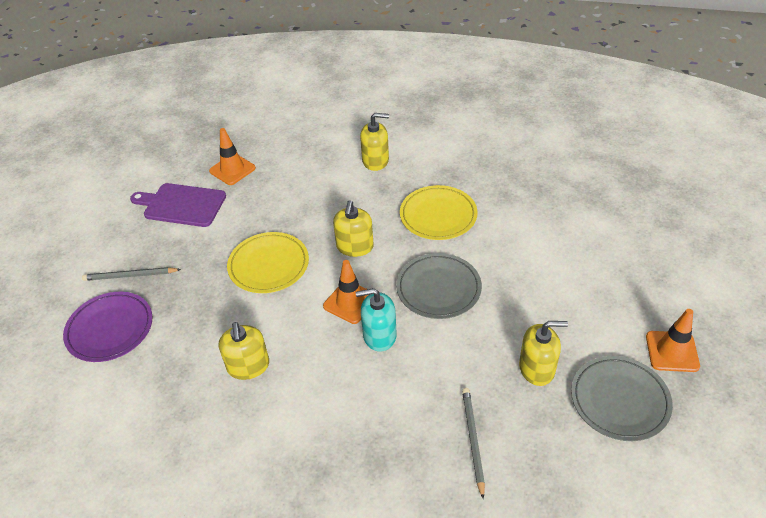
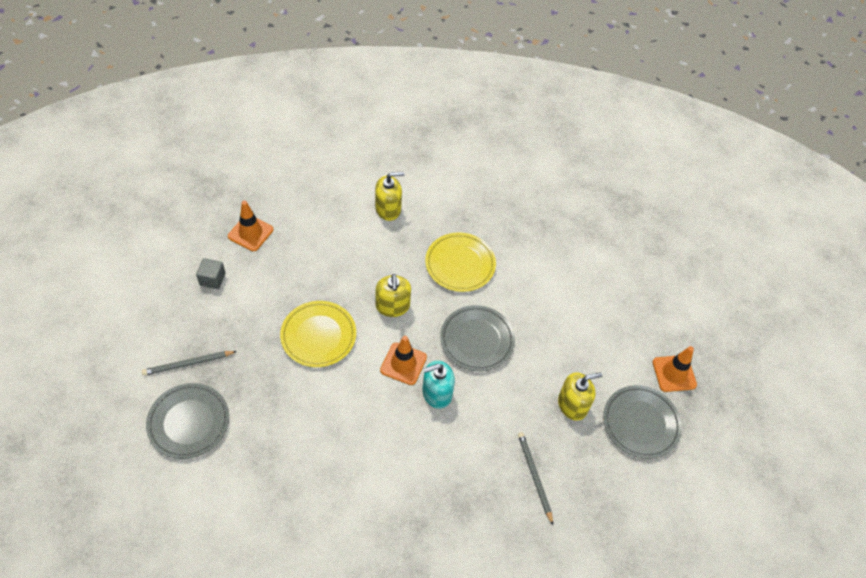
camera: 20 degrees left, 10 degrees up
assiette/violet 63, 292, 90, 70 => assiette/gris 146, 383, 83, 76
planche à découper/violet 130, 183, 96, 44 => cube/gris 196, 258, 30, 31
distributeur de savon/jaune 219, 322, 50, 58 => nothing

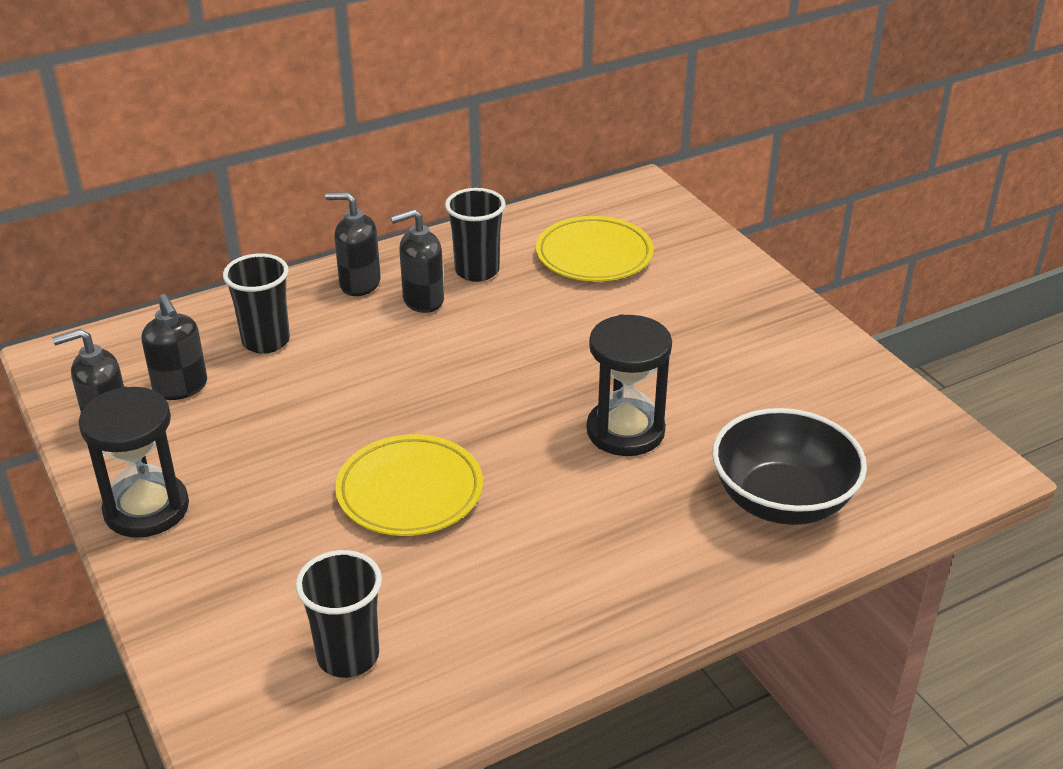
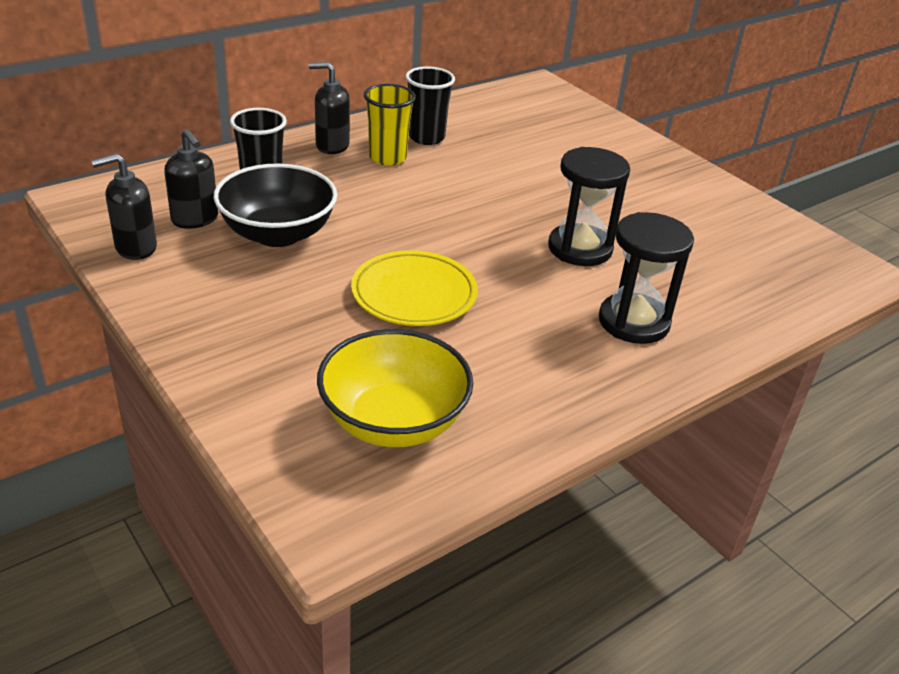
camera: 10 degrees left, 0 degrees up
sablier/noir 78, 387, 111, 151 => sablier/noir 599, 212, 95, 132, shifted
gobelet/noir 296, 550, 86, 128 => bol/jaune 317, 329, 156, 118
distributeur de savon/noir 391, 209, 53, 104 => gobelet/jaune 364, 84, 52, 82
assiette/jaune 536, 216, 118, 65 => nothing
bol/noir 712, 408, 155, 117 => bol/noir 214, 164, 123, 83, shifted

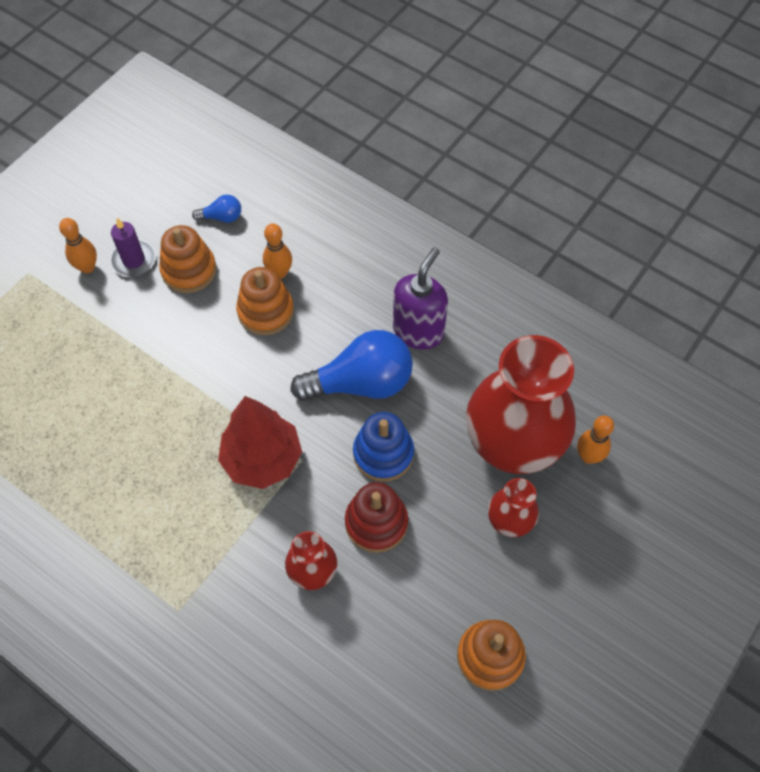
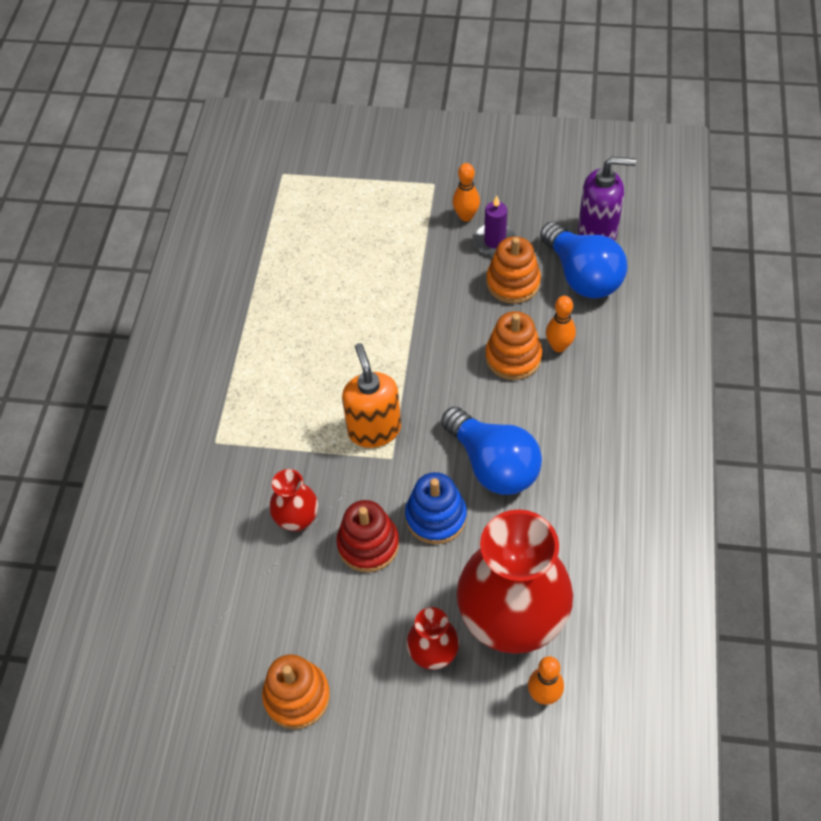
camera: 65 degrees right, 5 degrees down
ampoule/bleu 192, 194, 49, 29 => ampoule/bleu 540, 221, 87, 77, x2.22
arbre/rouge 218, 396, 84, 93 => distributeur de savon/orange 342, 343, 59, 105
distributeur de savon/violet 393, 247, 55, 103 => distributeur de savon/violet 578, 157, 58, 84, shifted

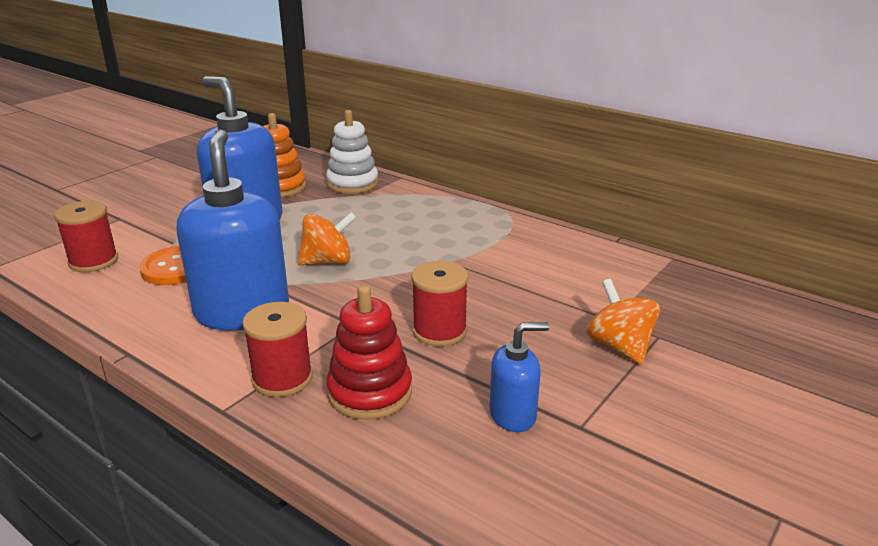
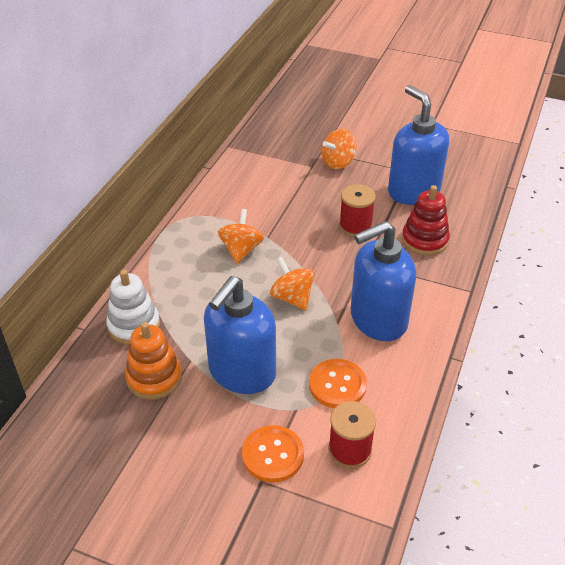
camera: 105 degrees left, 15 degrees up
bobine/rouge 242, 302, 71, 95 => nothing
distributeur de savon/bleu 490, 322, 59, 110 => distributeur de savon/bleu 388, 85, 61, 120, x2.01
nothing => toupie/orange 218, 209, 46, 55
nothing => bouton/orange 242, 425, 62, 58

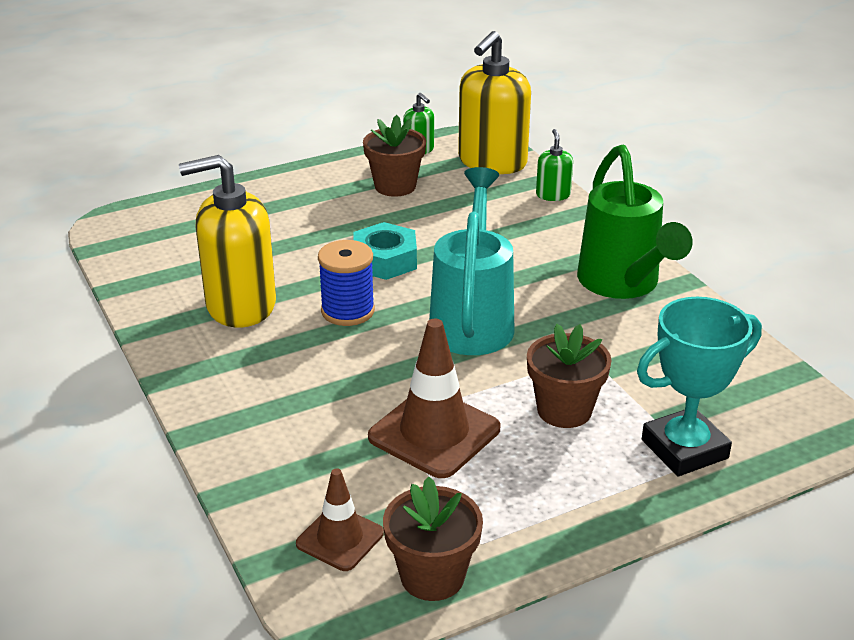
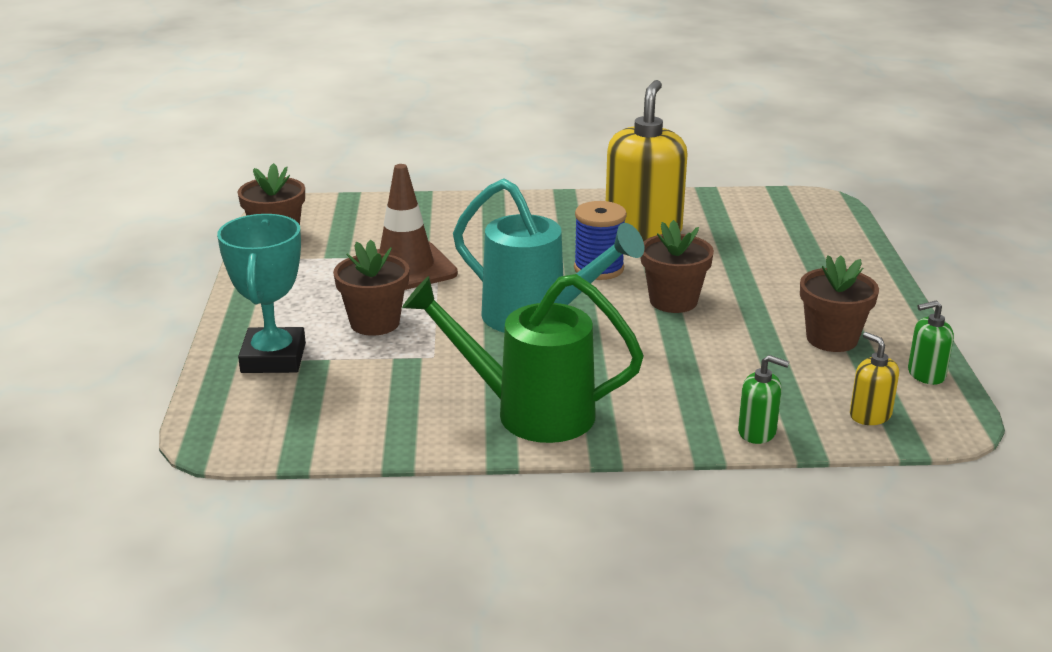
camera: 115 degrees right, 5 degrees down
cône de chantier/marron 296, 468, 88, 103 => nothing
écrou/turquoise 353, 222, 64, 58 => pot de fleurs/marron 641, 220, 73, 93
distributeur de savon/jaune 458, 31, 73, 143 => distributeur de savon/jaune 850, 332, 49, 93, x0.46

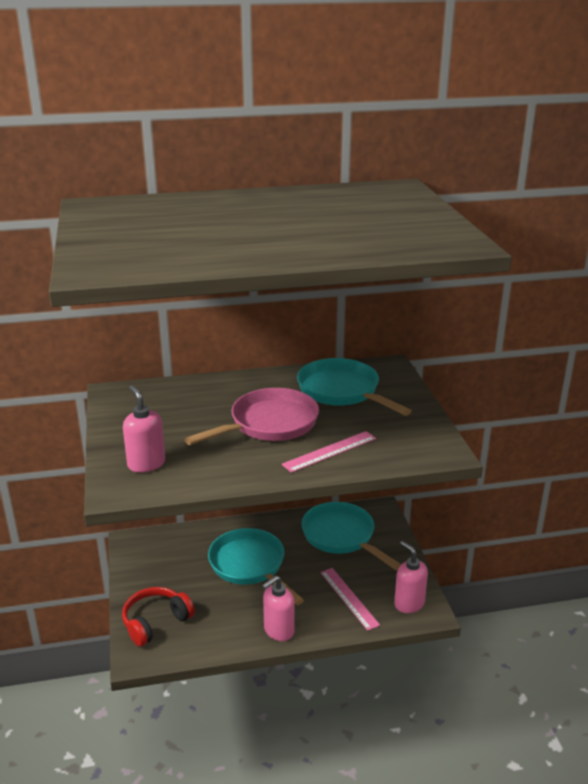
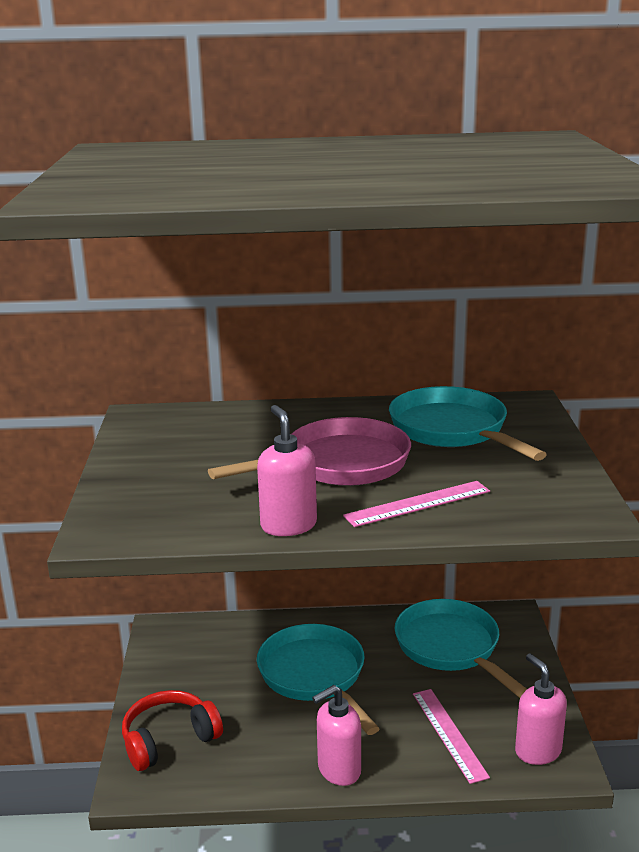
camera: 10 degrees right, 5 degrees down
distributeur de savon/rose 123, 385, 42, 88 => distributeur de savon/rose 257, 405, 60, 131, shifted

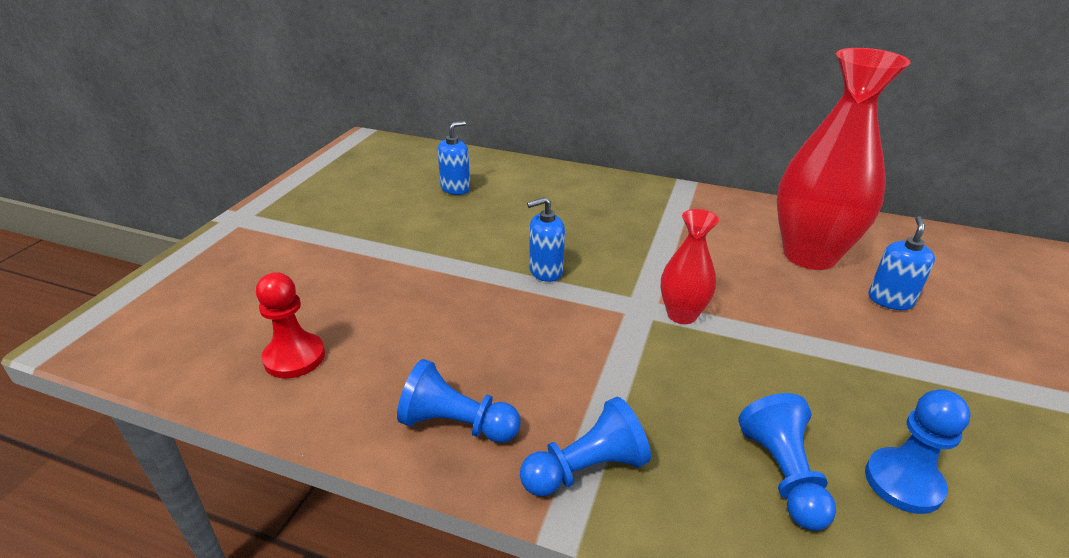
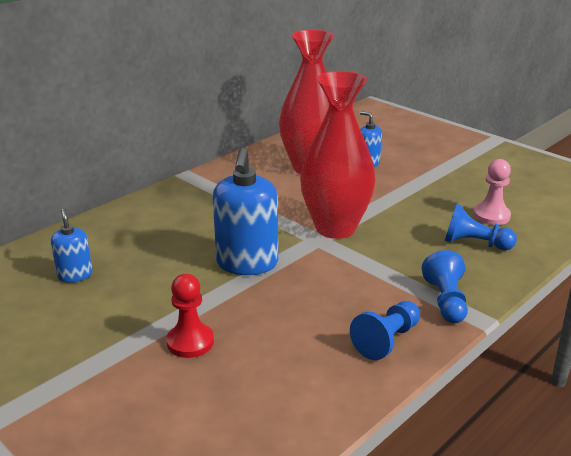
camera: 65 degrees left, 5 degrees down
pion/rouge 256, 272, 69, 106 => pion/rouge 166, 274, 48, 84, shifted
distributeur de savon/bleu 527, 197, 38, 85 => distributeur de savon/bleu 213, 148, 65, 127, x1.85
vase/rouge 661, 209, 58, 115 => vase/rouge 300, 71, 76, 168, x1.99
pion/bleu 865, 389, 106, 125 => pion/rose 473, 159, 38, 66

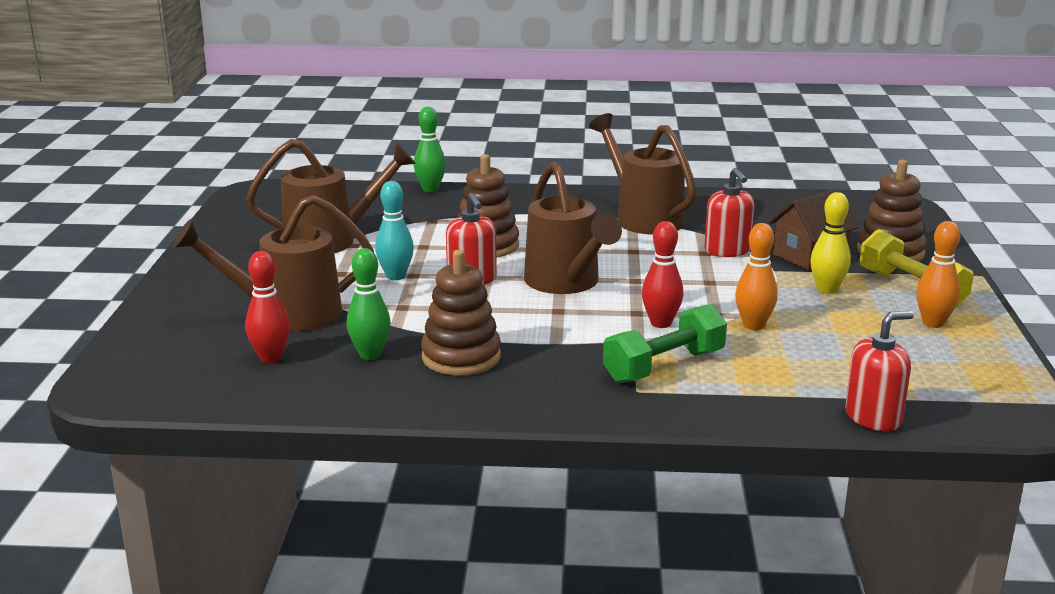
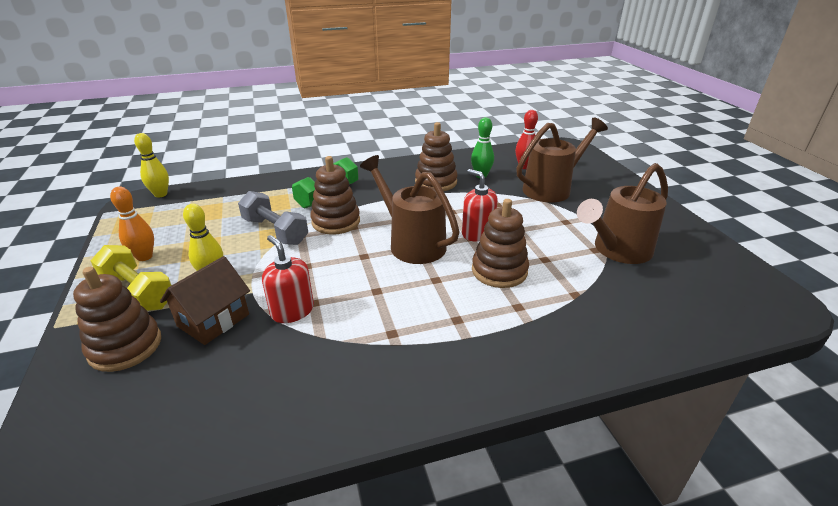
camera: 160 degrees right, 10 degrees up
quille/turquoise 375, 181, 39, 99 => nothing
quille/vert 414, 107, 32, 85 => nothing
arrosoir/marron 589, 113, 107, 122 => nothing
quille/rouge 642, 221, 42, 107 => jouet à empiler/marron 311, 156, 49, 79
quille/orange 735, 223, 43, 107 => haltère/gris 238, 191, 70, 54
distributeur de savon/rouge 845, 311, 69, 120 => nothing
nothing => quille/jaune 134, 133, 35, 64

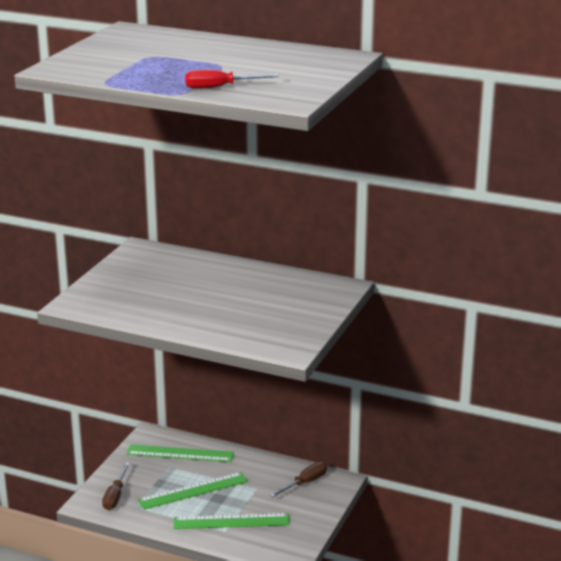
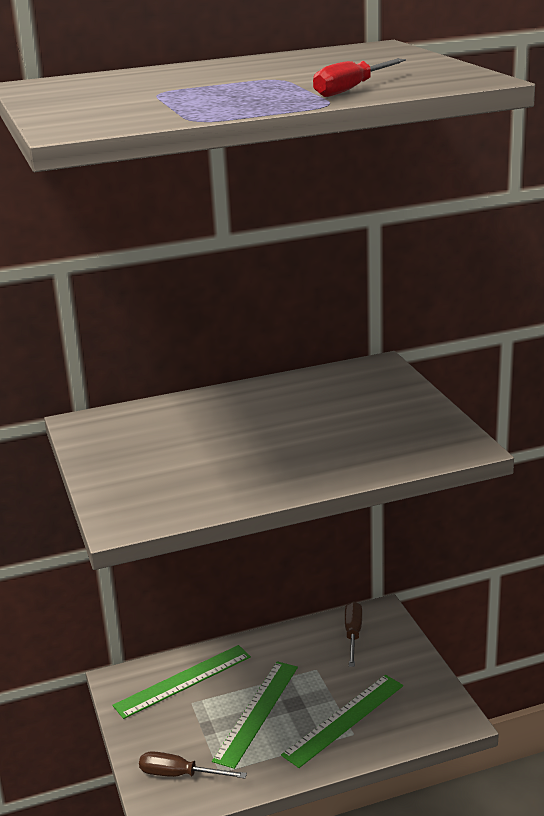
camera: 40 degrees left, 0 degrees up
tournevis/marron 102, 463, 28, 47 => tournevis/marron 139, 751, 108, 28, 135 degrees clockwise

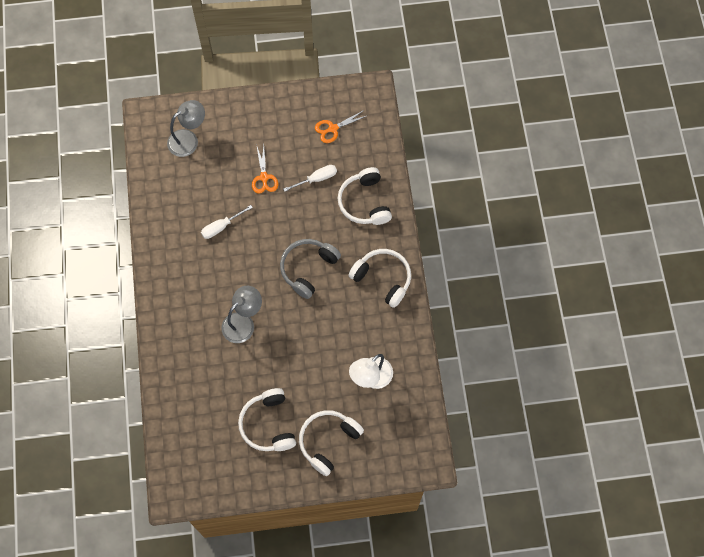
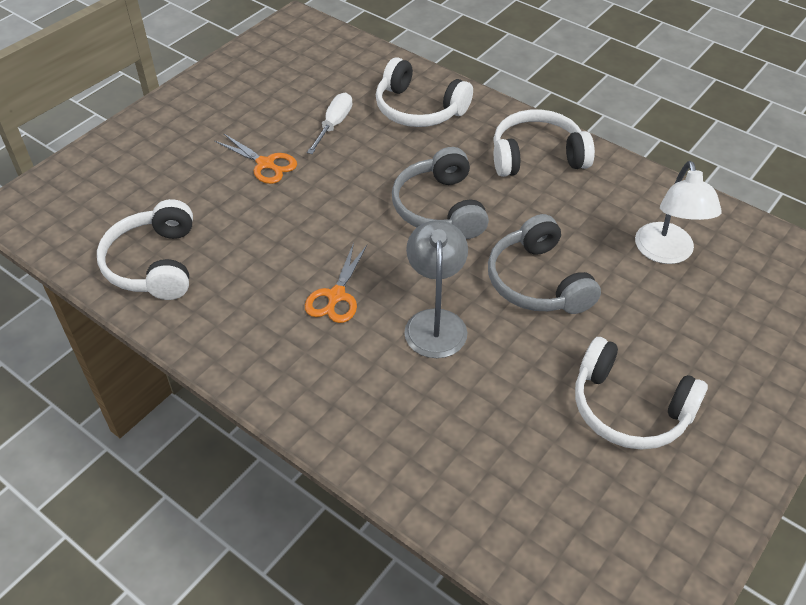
camera: 45 degrees left, 20 degrees down
lampe/gris 167, 100, 38, 57 => nothing
tournevis/blanc 201, 205, 52, 34 => nothing
casque audio/blanc 299, 410, 65, 66 => casque audio/blanc 97, 199, 96, 101, shifted
ciseaux/orange 315, 110, 51, 33 => ciseaux/orange 305, 243, 62, 80, shifted
nothing => casque audio/gris 488, 214, 113, 100

